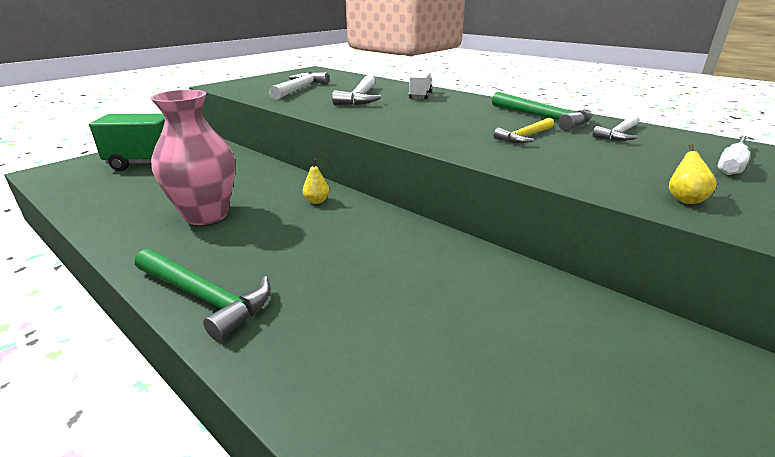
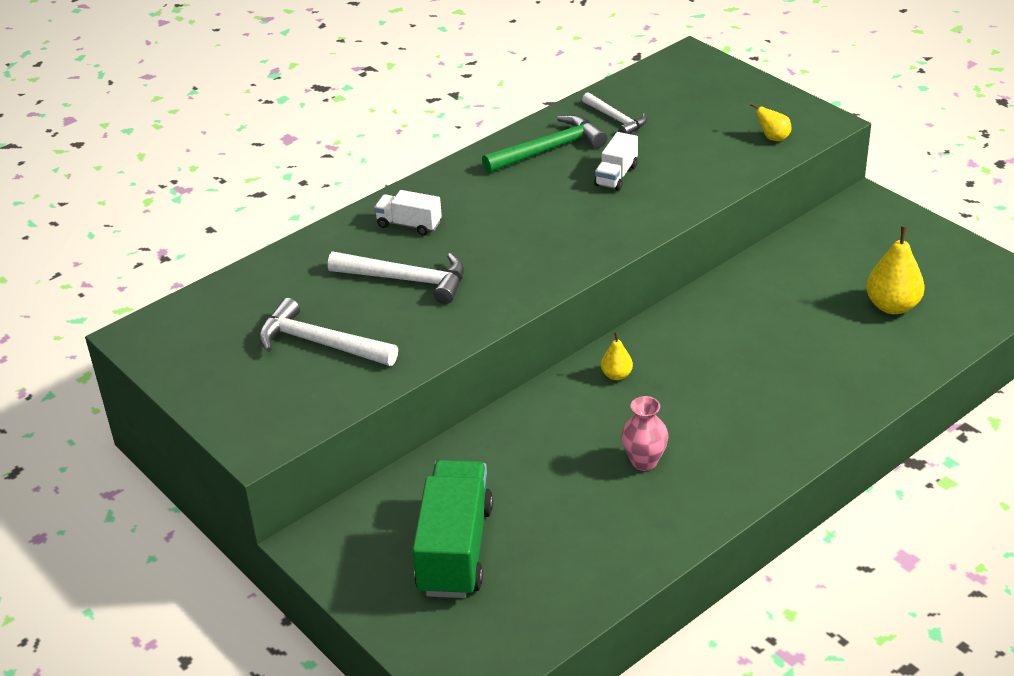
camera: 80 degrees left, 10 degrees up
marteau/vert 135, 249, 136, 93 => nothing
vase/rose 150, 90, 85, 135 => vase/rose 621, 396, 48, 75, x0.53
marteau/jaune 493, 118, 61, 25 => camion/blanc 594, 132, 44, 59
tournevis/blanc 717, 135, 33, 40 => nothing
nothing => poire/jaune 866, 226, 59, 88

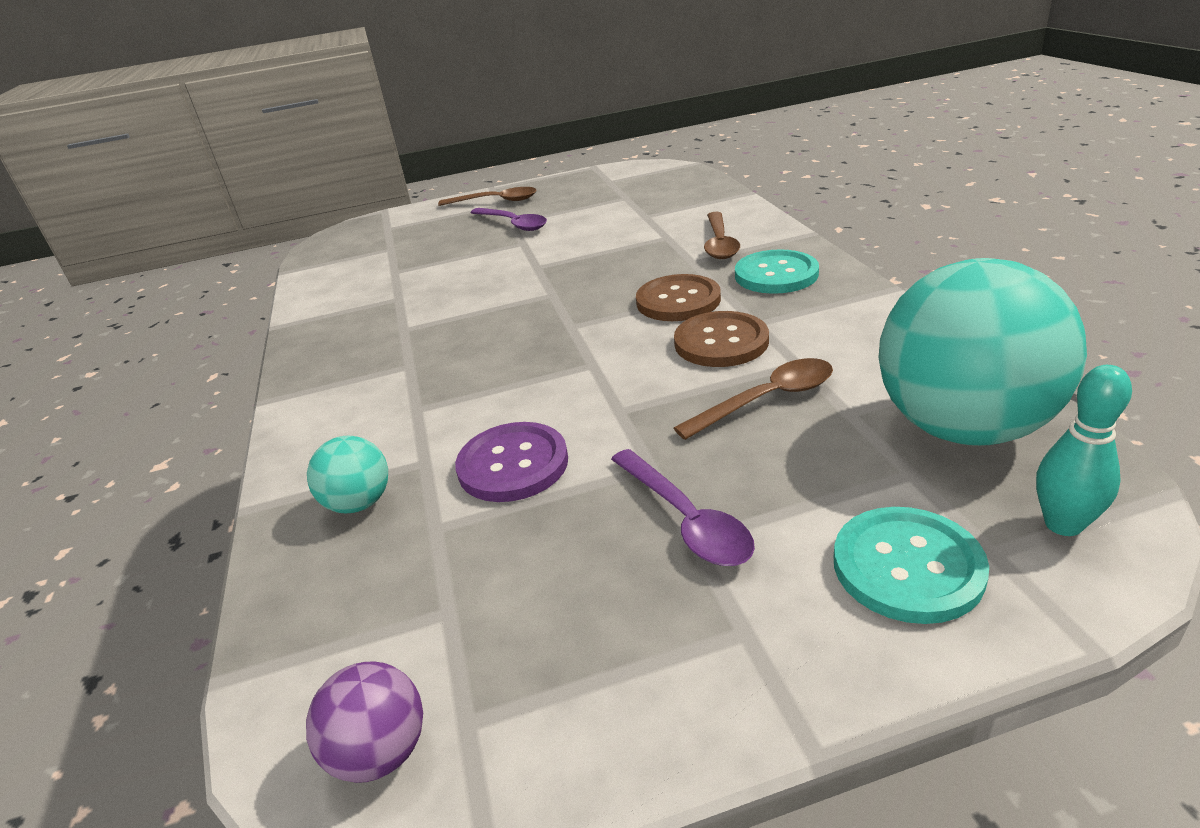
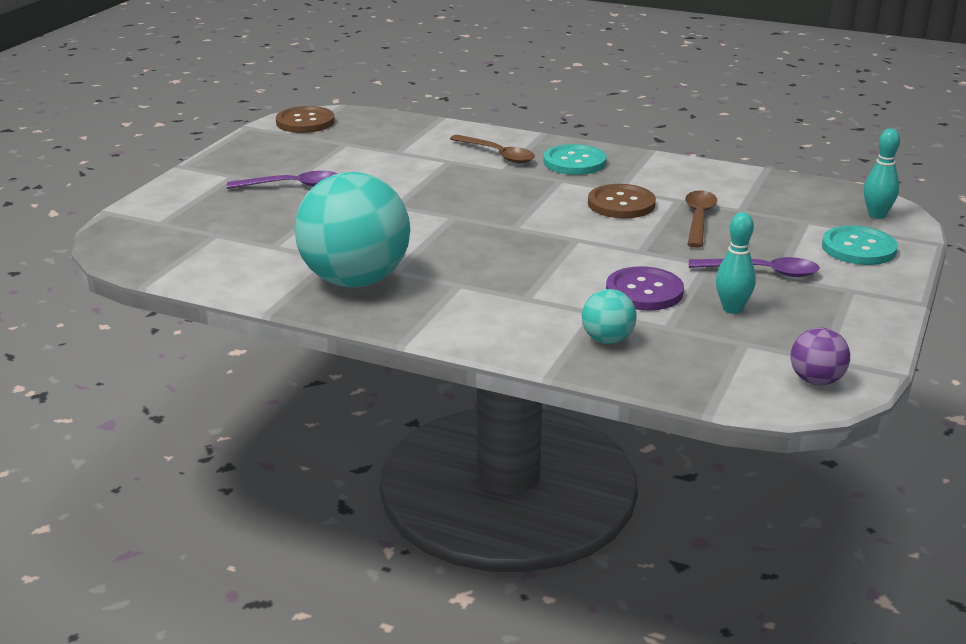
camera: 55 degrees left, 5 degrees down
cuillère/marron 438, 187, 99, 19 => nothing
bouton/marron 636, 274, 85, 47 => bouton/marron 276, 106, 59, 27, shifted
balle/turquoise 878, 258, 209, 188 => balle/turquoise 294, 172, 116, 116, shifted
nothing => quille/turquoise 716, 212, 40, 102

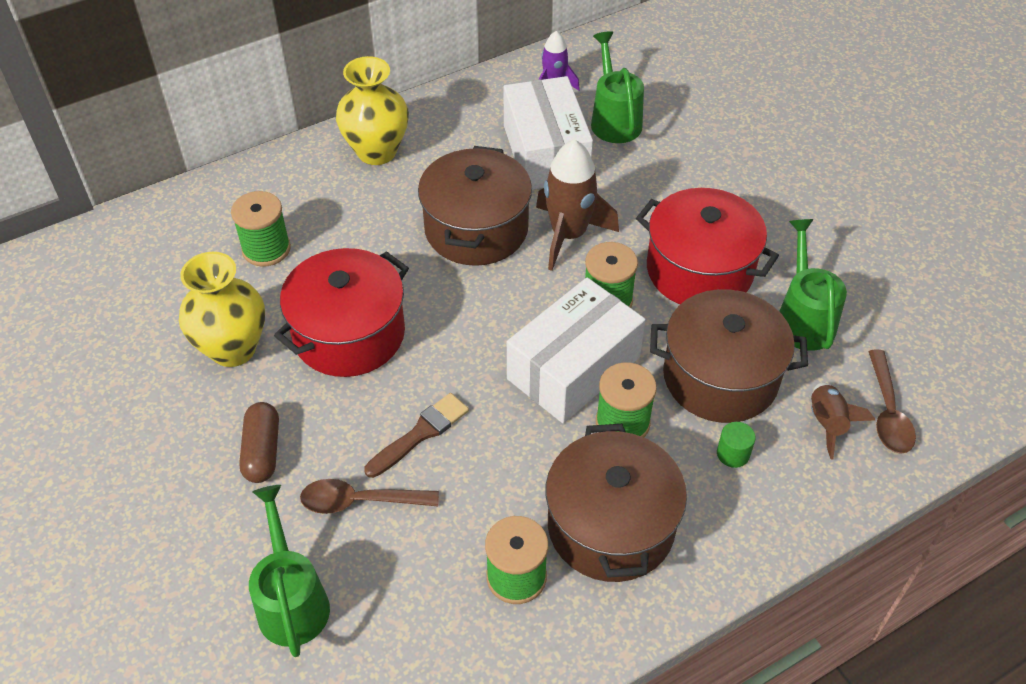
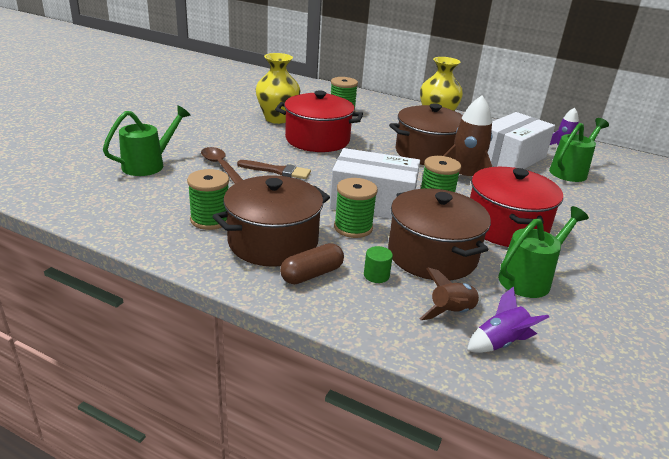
camera: 55 degrees right, 20 degrees down
gélule/marron 239, 402, 40, 81 => gélule/marron 280, 243, 64, 41, shifted
cuillère/marron 868, 350, 48, 104 => fusée/violet 467, 286, 82, 67

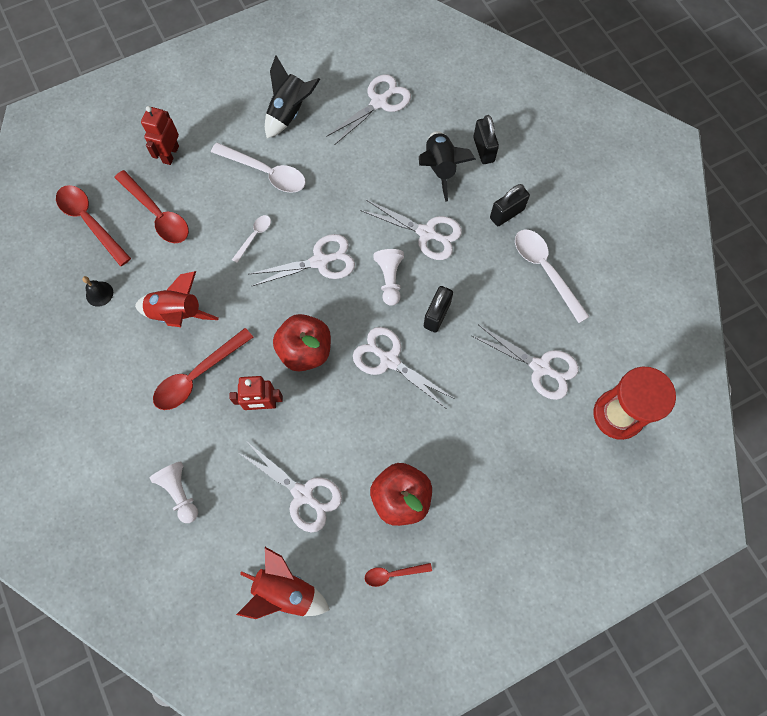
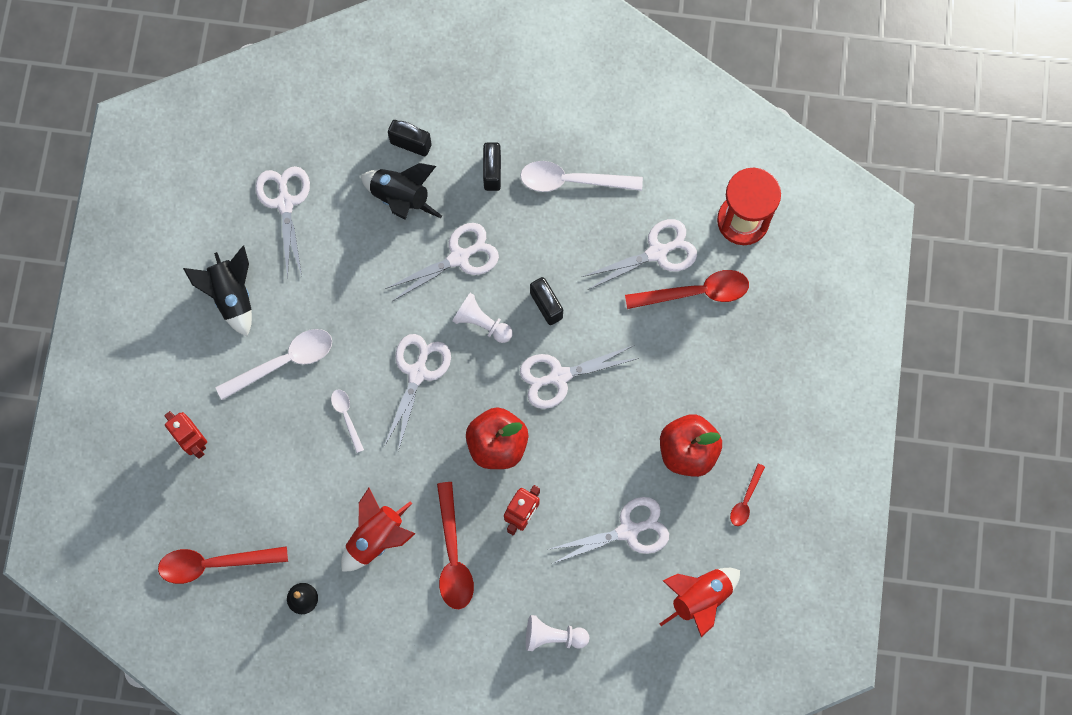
camera: 55 degrees left, 5 degrees up
cuillère/rouge 115, 170, 74, 73 => cuillère/rouge 625, 270, 124, 39, shifted

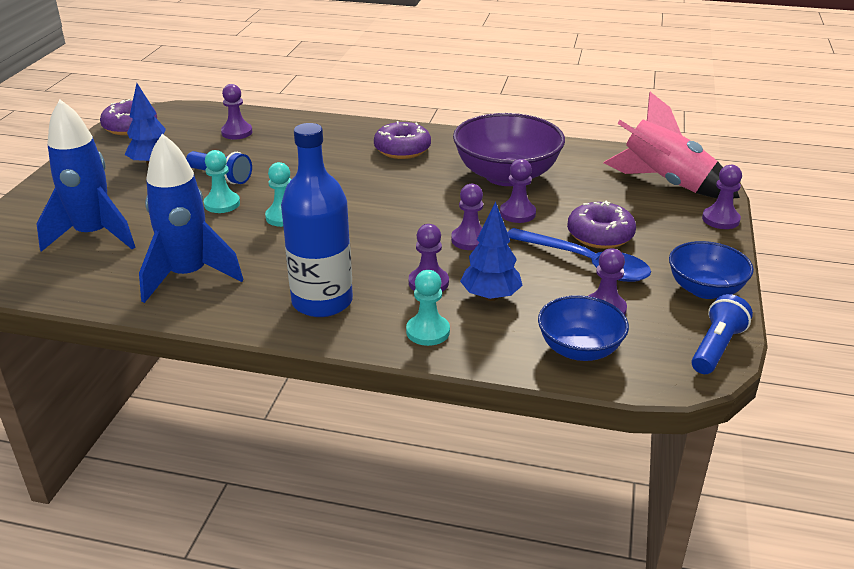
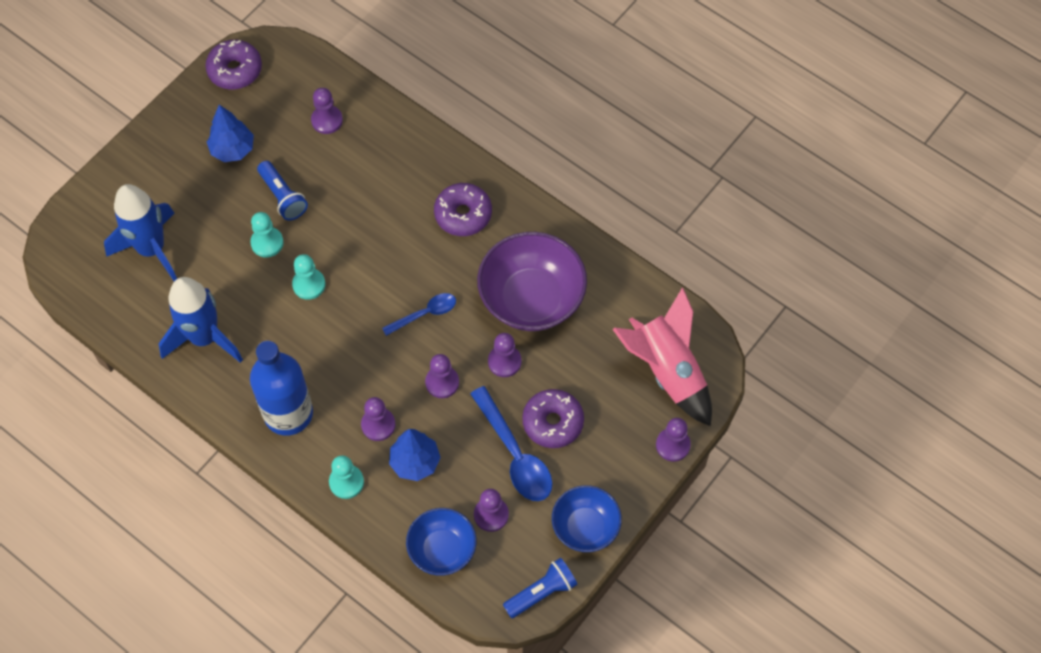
camera: 25 degrees right, 30 degrees up
nothing => cuillère/bleu 382, 293, 74, 43

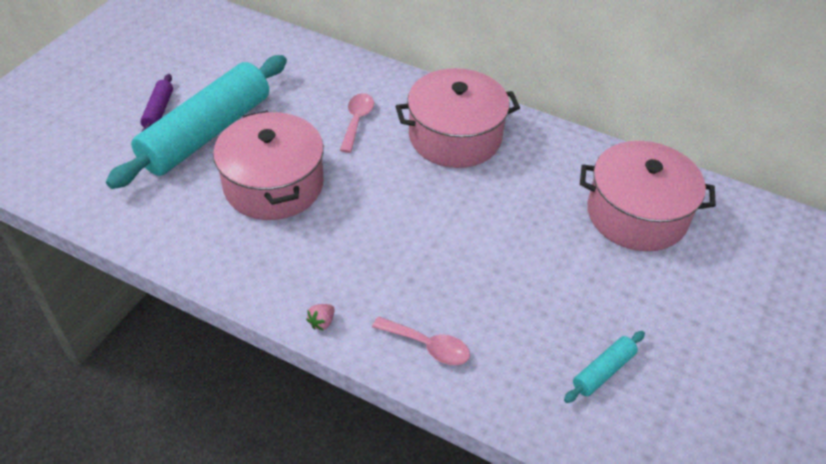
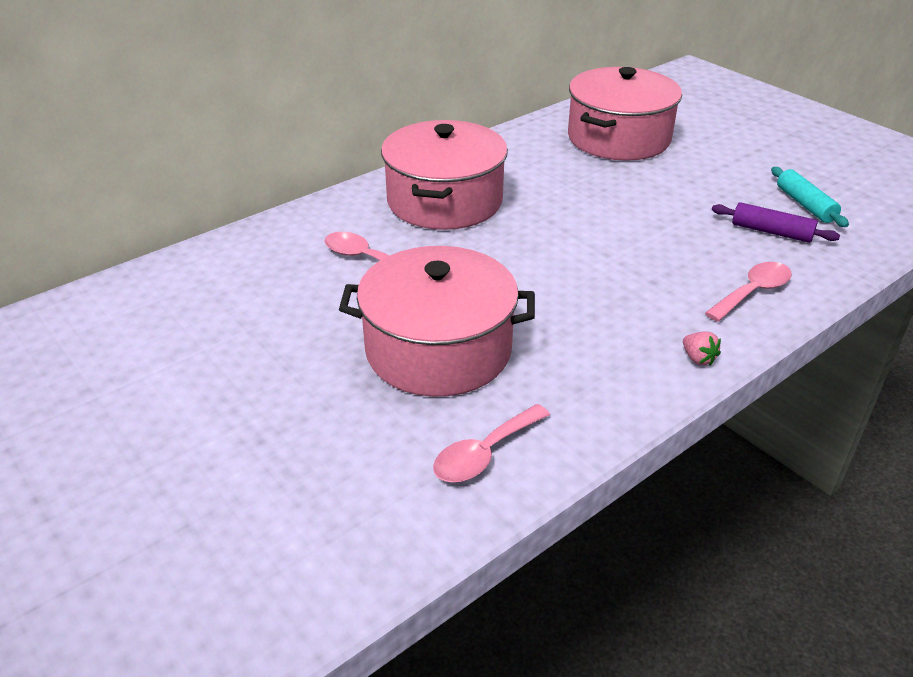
camera: 65 degrees left, 10 degrees down
rouleau à pâtisserie/turquoise 106, 55, 181, 134 => nothing
rouleau à pâtisserie/violet 140, 74, 33, 57 => rouleau à pâtisserie/violet 712, 202, 128, 41, shifted
nothing => cuillère/rose 433, 404, 117, 78

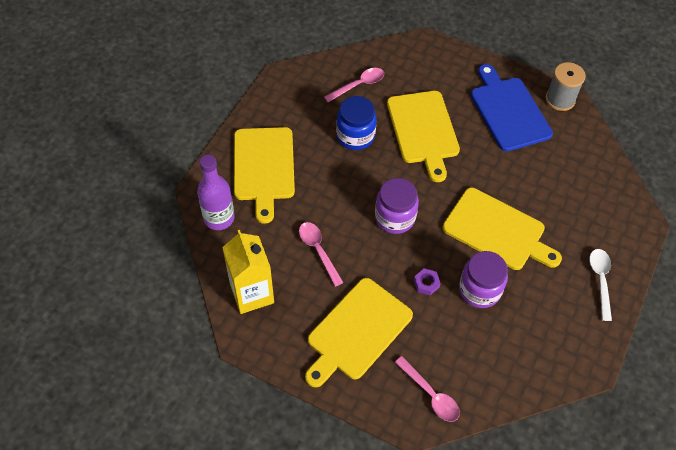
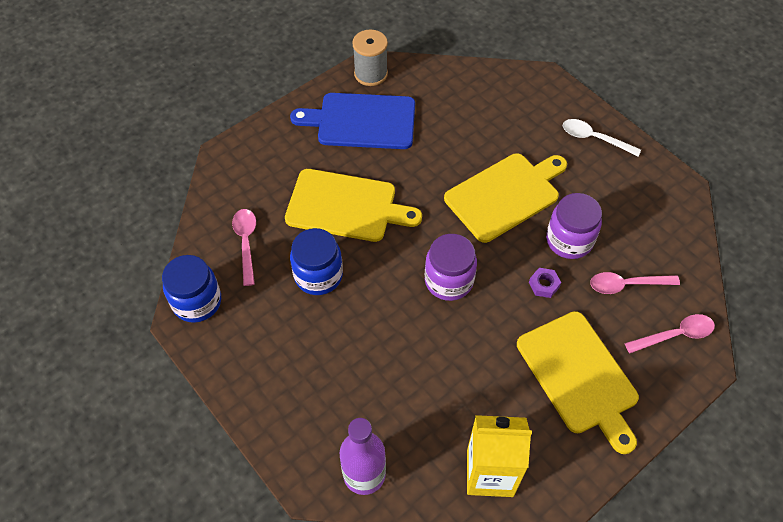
camera: 65 degrees left, 0 degrees up
planche à découper/jaune 234, 127, 61, 97 => nothing
cuillère/rose 299, 222, 45, 65 => cuillère/rose 590, 272, 90, 22, shifted
nothing => bocal/bleu 162, 255, 59, 68

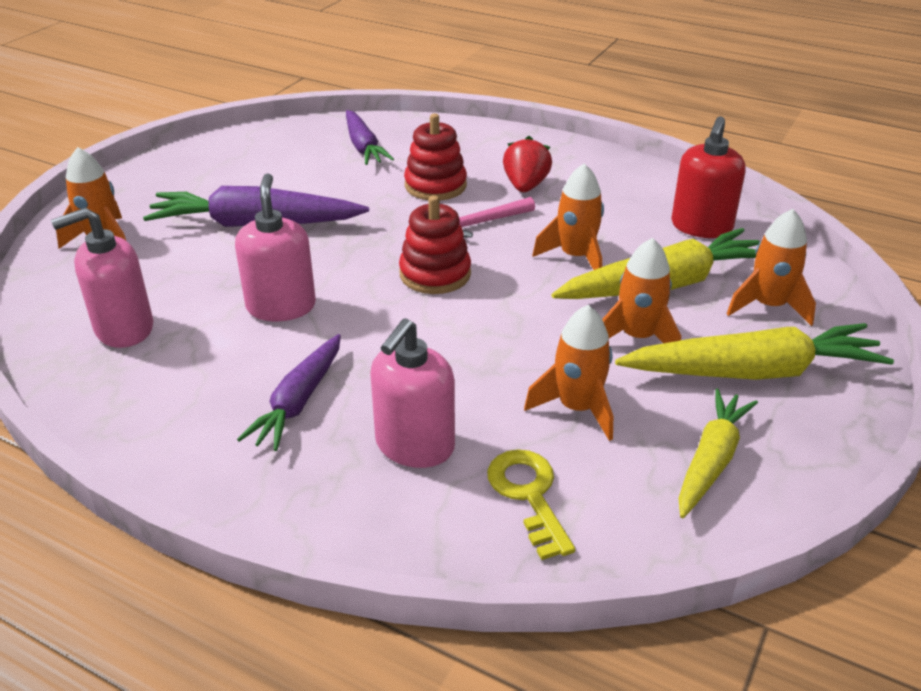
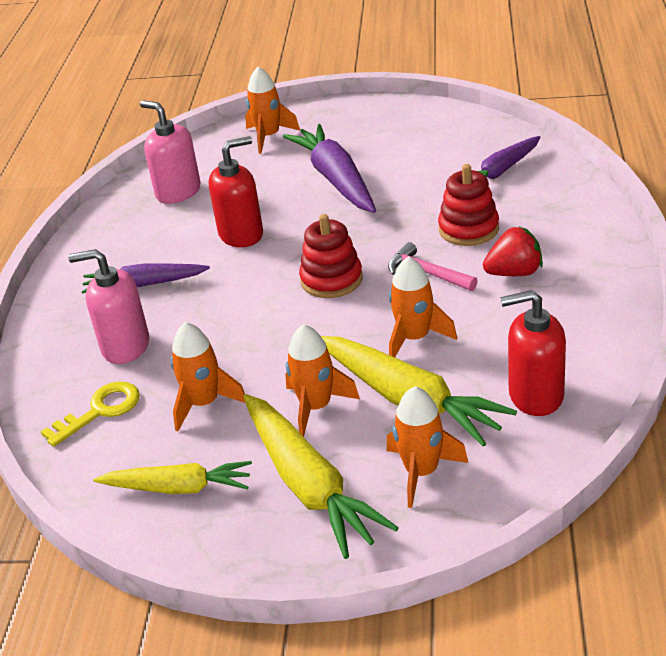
camera: 70 degrees right, 0 degrees up
distributeur de savon/rose 235, 173, 81, 148 => distributeur de savon/rouge 209, 136, 54, 111

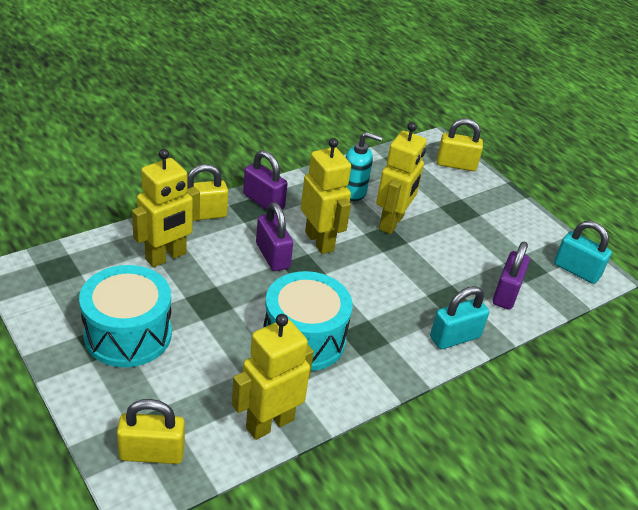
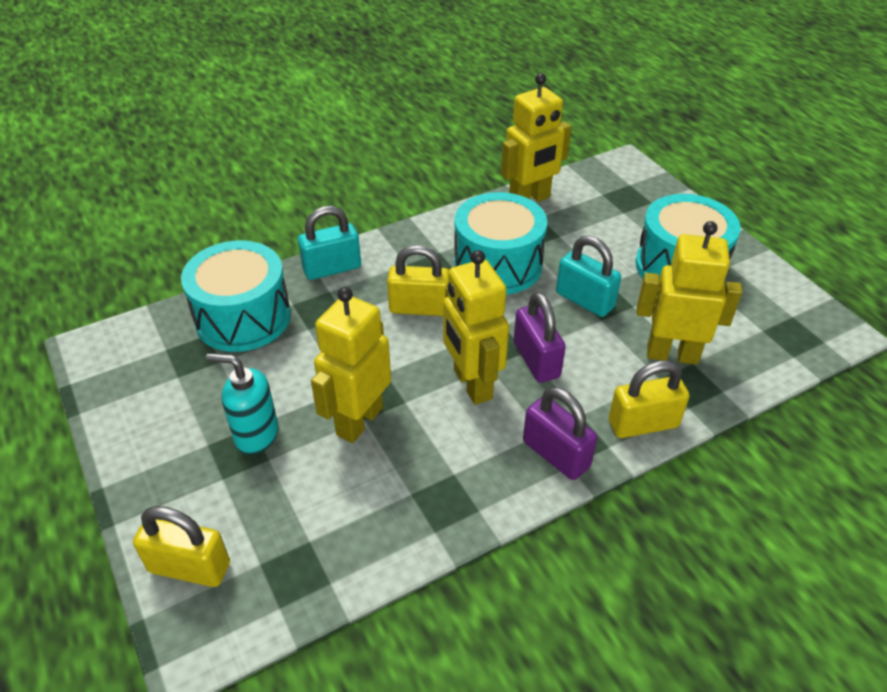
camera: 170 degrees left, 5 degrees up
cadenas/jaune 117, 399, 68, 65 => cadenas/jaune 387, 245, 62, 71, shifted
robot/jaune 132, 149, 68, 118 => robot/jaune 637, 221, 105, 144, 45 degrees clockwise
distributeur de savon/turquoise 346, 132, 36, 69 => distributeur de savon/turquoise 206, 353, 73, 102, shifted
cadenas/violet 493, 242, 37, 68 => tambour/turquoise 181, 240, 110, 112
cadenas/turquoise 554, 221, 58, 63 => cadenas/turquoise 556, 236, 66, 81, shifted

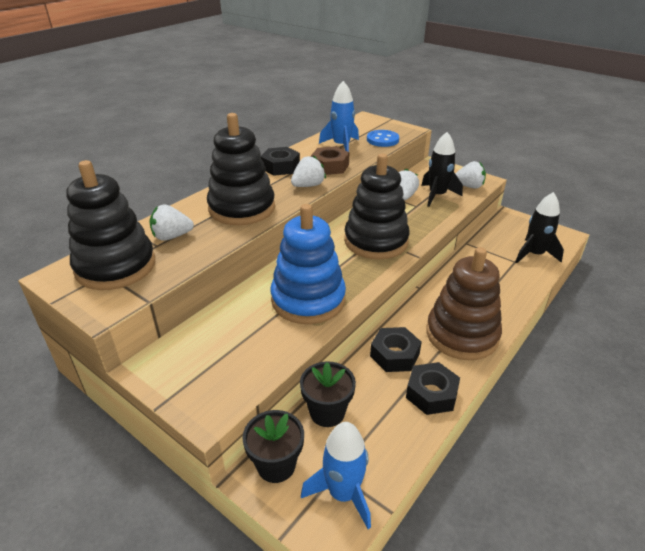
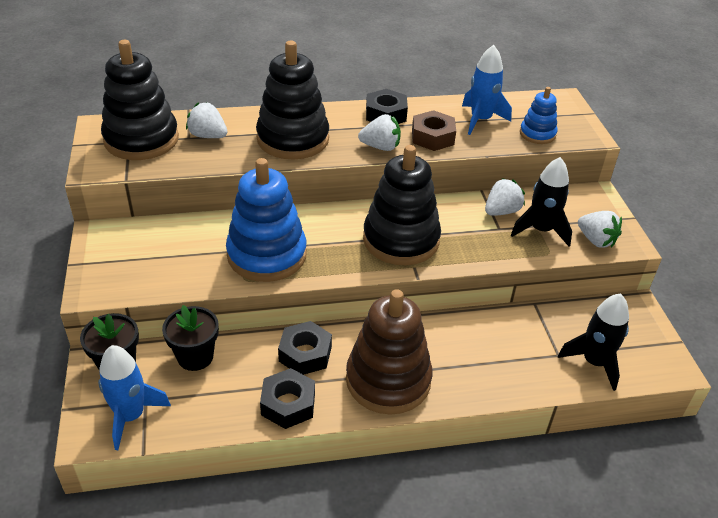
camera: 40 degrees right, 5 degrees up
bouton/bleu 367, 130, 32, 17 => jouet à empiler/bleu 520, 87, 38, 57

